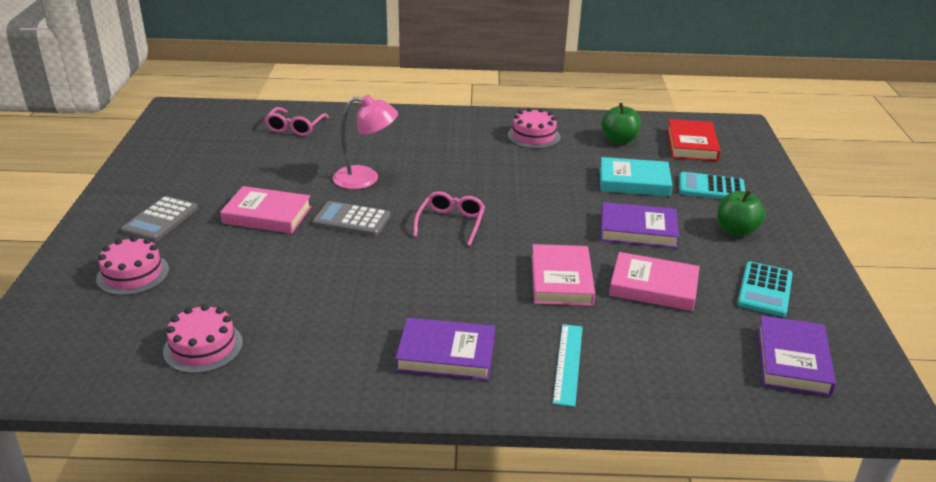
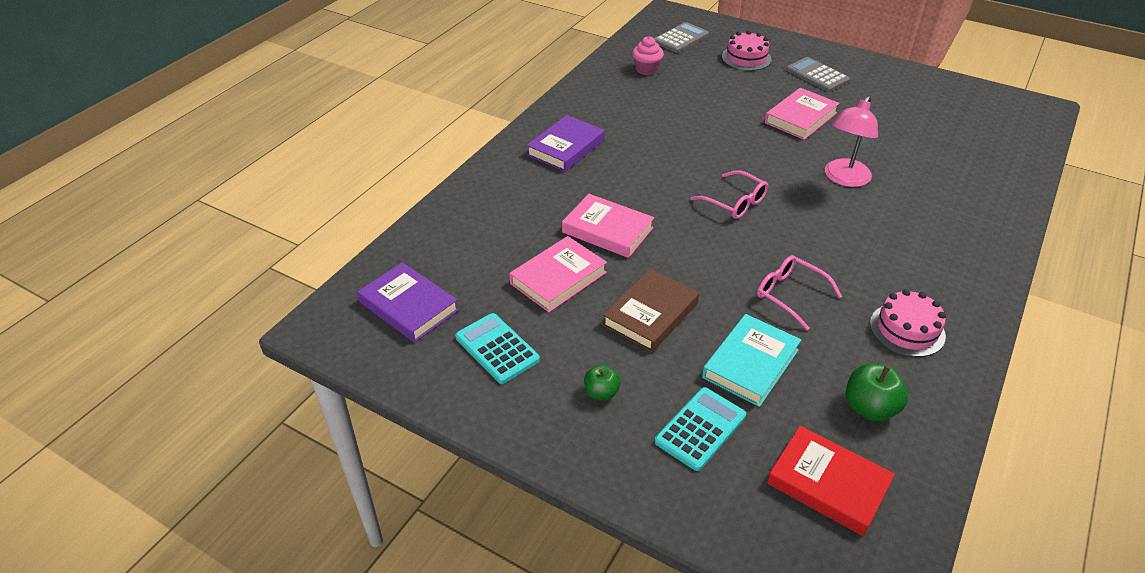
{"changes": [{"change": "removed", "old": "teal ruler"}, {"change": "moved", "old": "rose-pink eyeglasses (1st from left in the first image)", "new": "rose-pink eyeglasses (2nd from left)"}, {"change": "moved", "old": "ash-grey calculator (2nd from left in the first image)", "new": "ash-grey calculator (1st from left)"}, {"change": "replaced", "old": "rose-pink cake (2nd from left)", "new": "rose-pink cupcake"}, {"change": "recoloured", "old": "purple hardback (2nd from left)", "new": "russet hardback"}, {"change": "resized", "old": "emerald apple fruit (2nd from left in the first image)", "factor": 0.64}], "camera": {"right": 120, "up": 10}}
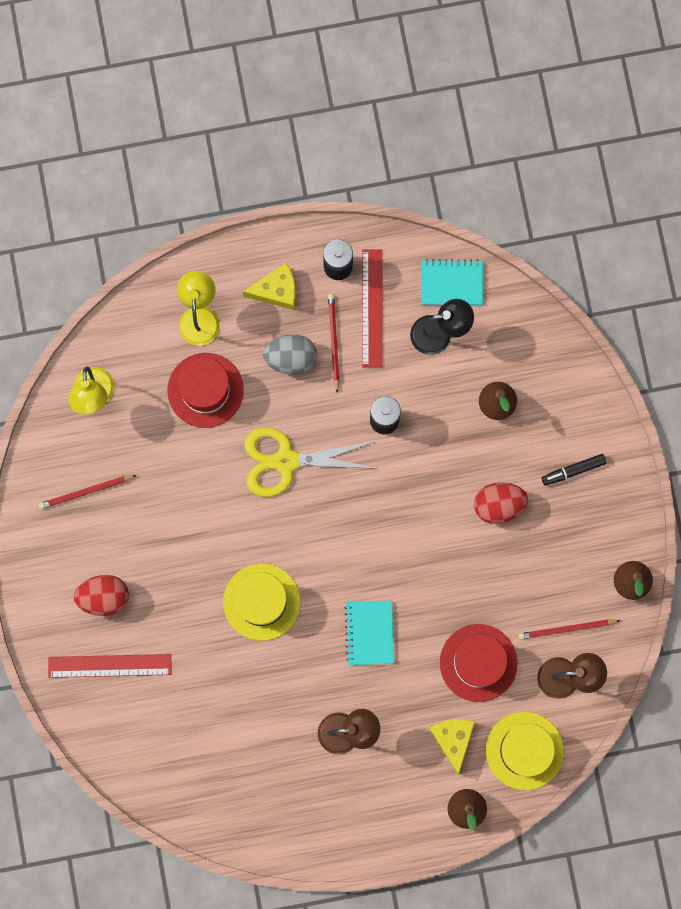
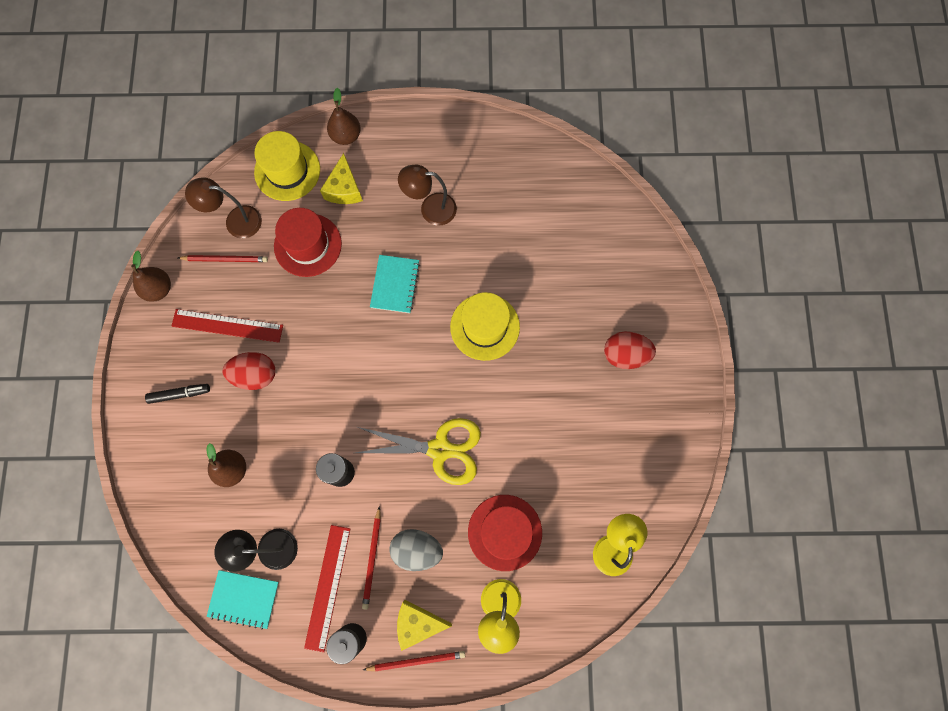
{"changes": [{"change": "moved", "old": "red lead pencil (1st from left in the first image)", "new": "red lead pencil (3rd from left)"}, {"change": "moved", "old": "red ruler (1st from left)"}], "camera": {"right": -170, "up": -5}}
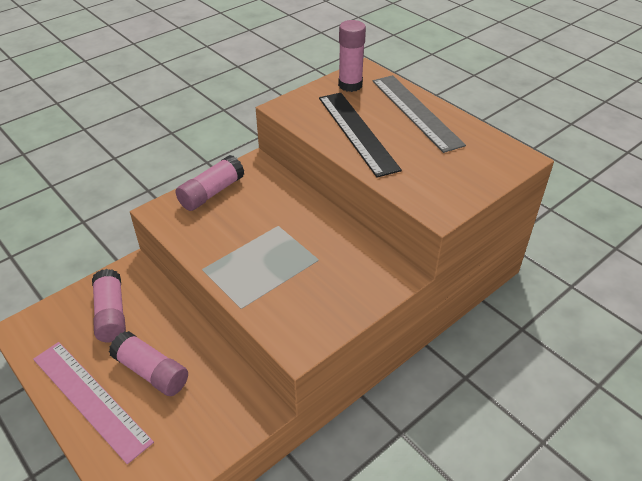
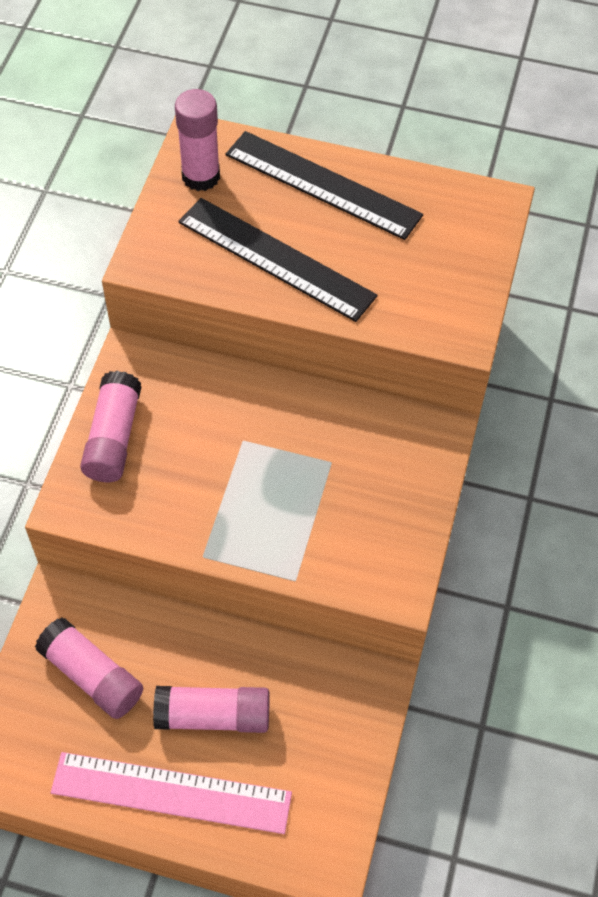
{"changes": [{"change": "recoloured", "old": "ash-grey ruler", "new": "black ruler (2nd from left)"}], "camera": {"right": -35, "up": 15}}
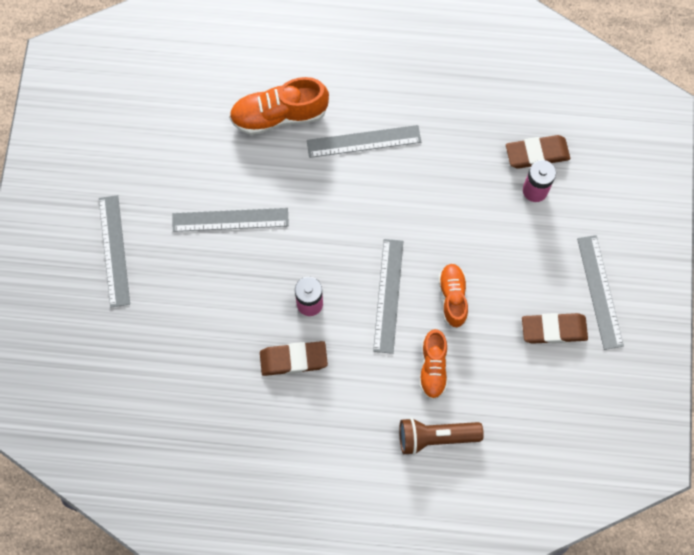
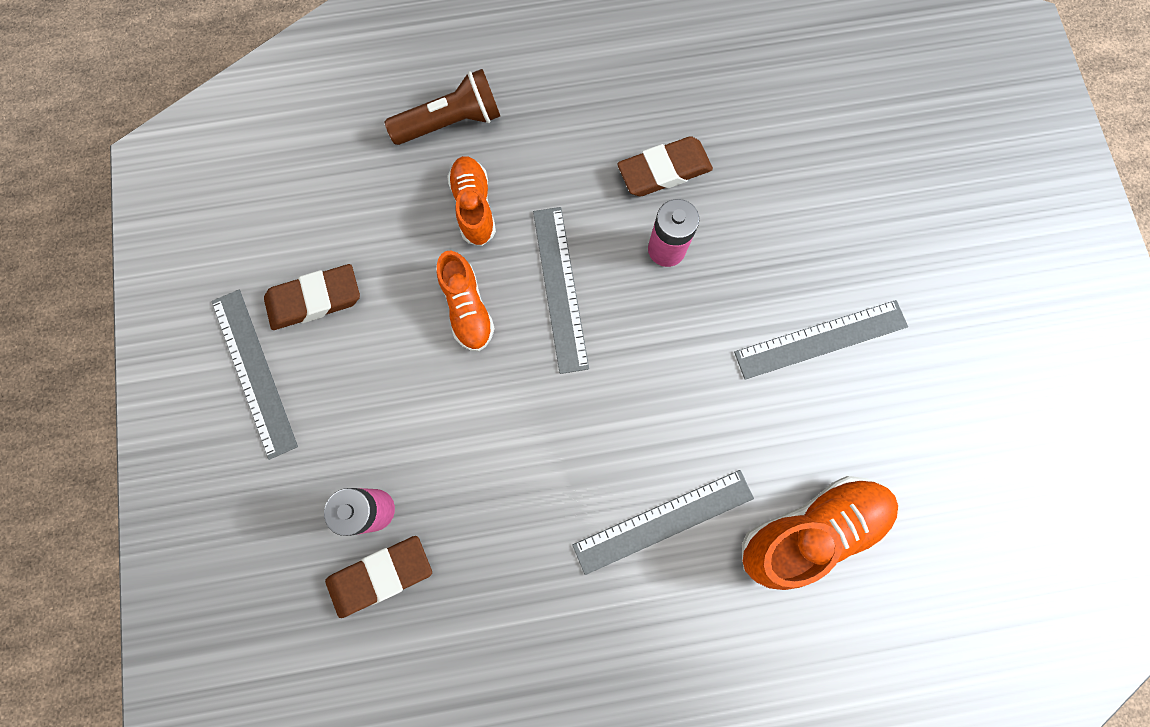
{"changes": [{"change": "removed", "old": "ash-grey ruler (1st from left)"}], "camera": {"right": 165, "up": 5}}
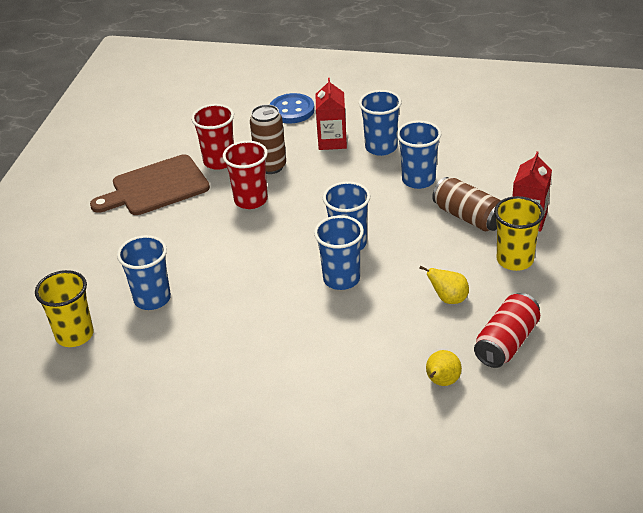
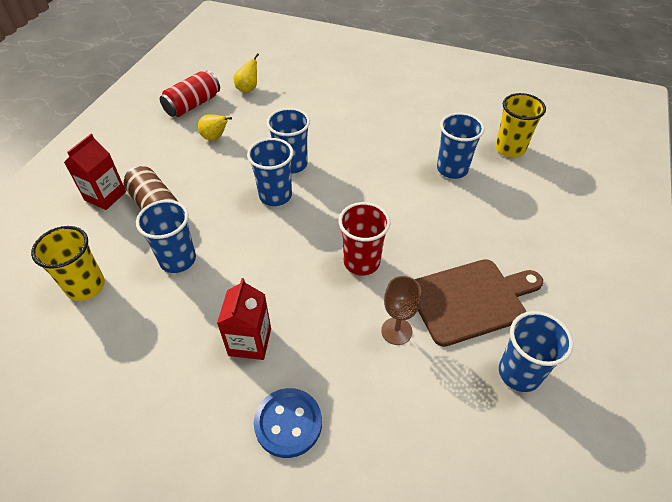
{"changes": [{"change": "removed", "old": "russet can (1st from left)"}, {"change": "moved", "old": "cobalt tumbler (4th from left in the first image)", "new": "cobalt tumbler (5th from left)"}, {"change": "moved", "old": "bright yellow tumbler (2nd from left in the first image)", "new": "bright yellow tumbler (1st from left)"}, {"change": "replaced", "old": "red tumbler (1st from left)", "new": "russet goblet"}], "camera": {"right": -175, "up": 10}}
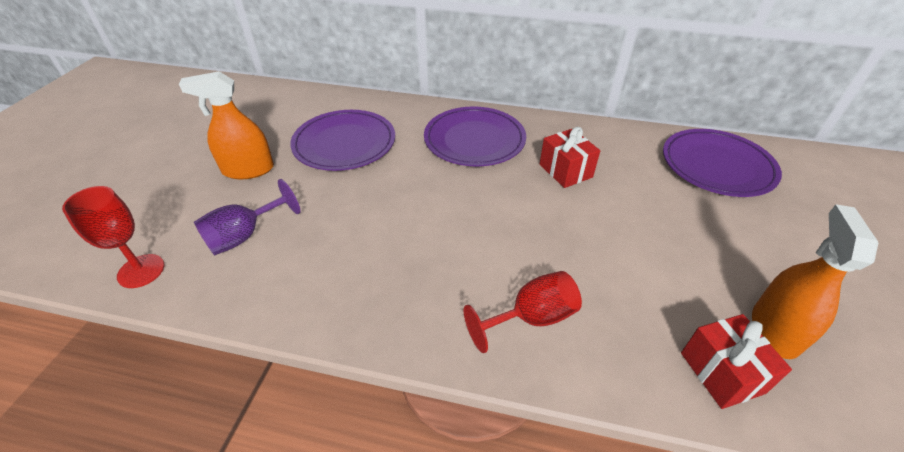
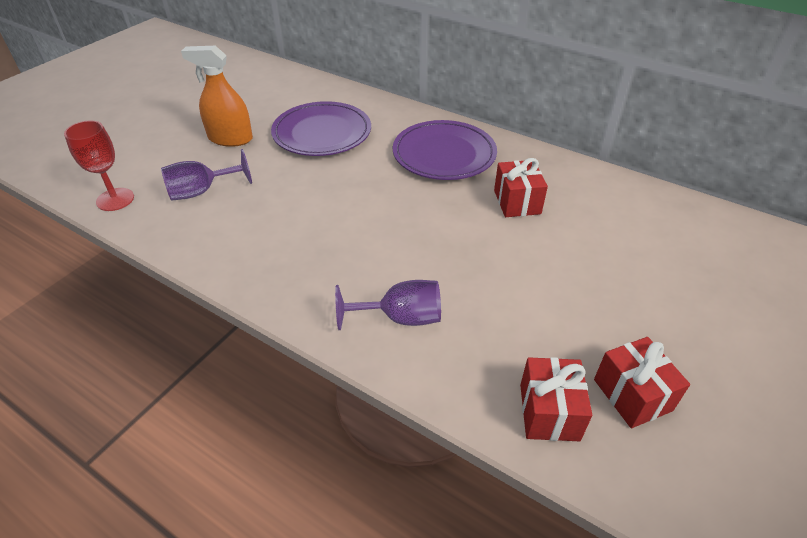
{"changes": [{"change": "removed", "old": "purple plate (3rd from left)"}, {"change": "replaced", "old": "orange-coloured spray bottle (2nd from left)", "new": "red wrapped gift (3rd from left)"}, {"change": "recoloured", "old": "red goblet (2nd from left)", "new": "purple goblet (2nd from left)"}], "camera": {"right": 20, "up": 0}}
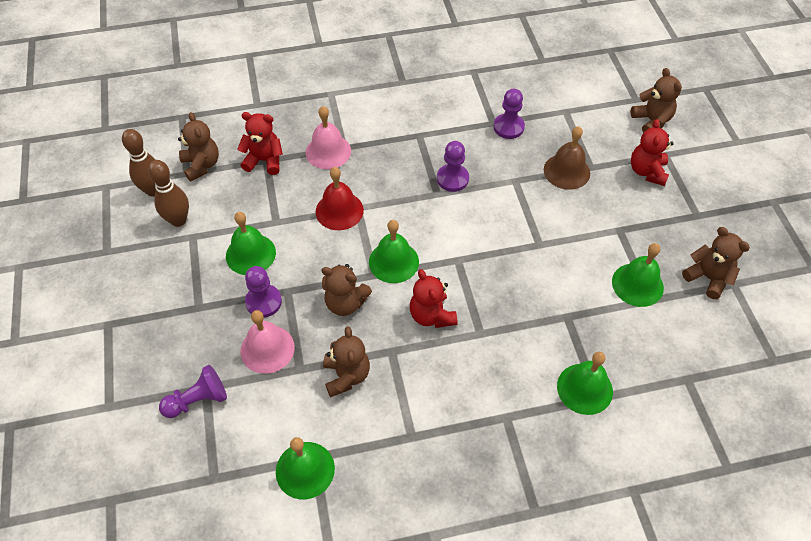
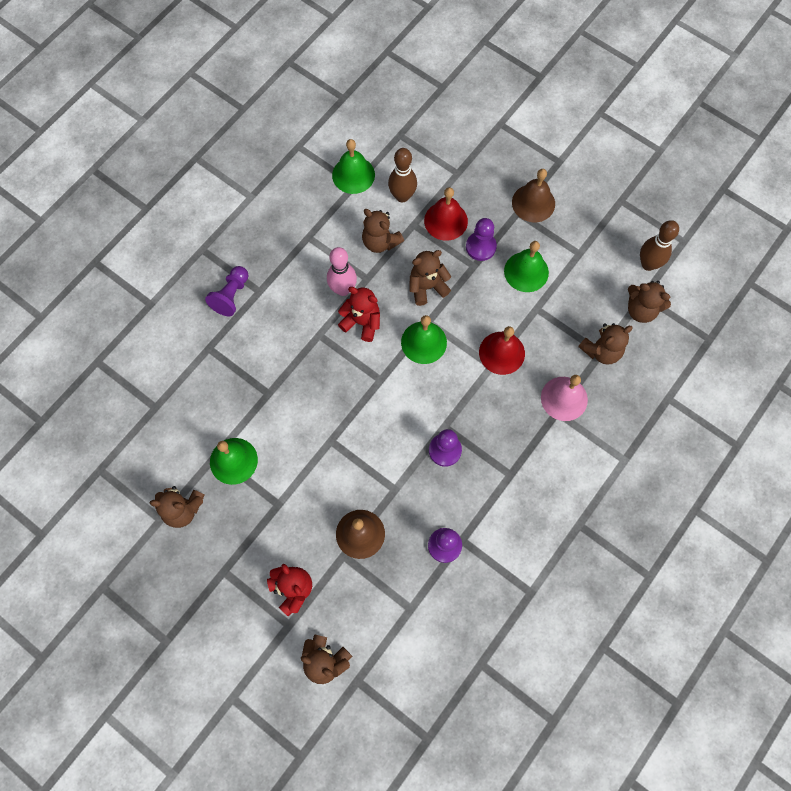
{"changes": [{"change": "removed", "old": "emerald school bell (4th from left)"}, {"change": "added", "new": "rose-pink tenpin"}, {"change": "added", "new": "russet school bell (2nd from left)"}, {"change": "moved", "old": "russet tenpin (2nd from left in the first image)", "new": "russet tenpin (1st from left)"}, {"change": "moved", "old": "purple pawn (1st from left)"}, {"change": "recoloured", "old": "red teddy bear (1st from left)", "new": "russet teddy bear (5th from left)"}, {"change": "recoloured", "old": "rose-pink school bell (1st from left)", "new": "red school bell (1st from left)"}], "camera": {"right": 140, "up": 15}}
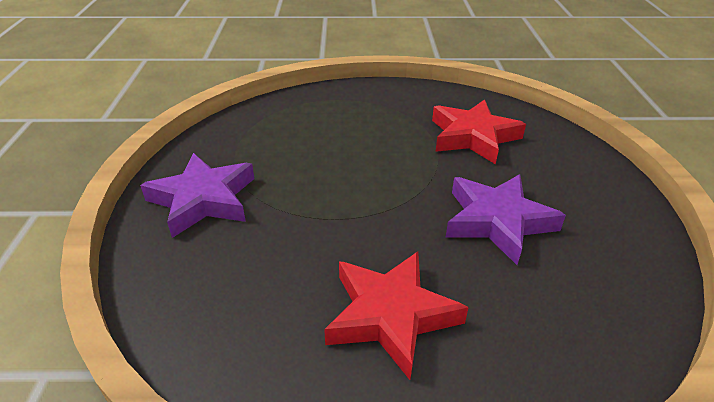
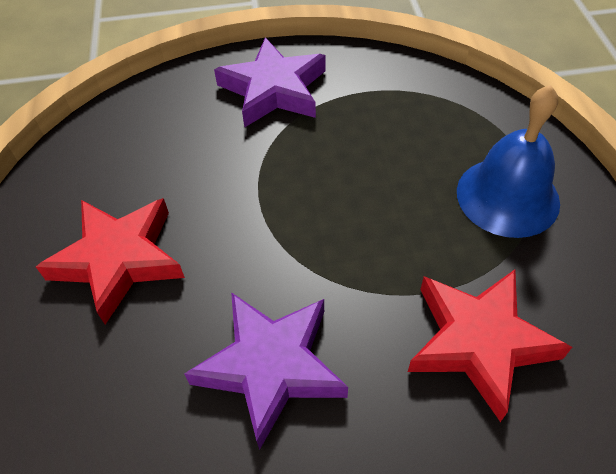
{"changes": [{"change": "added", "new": "cobalt school bell"}], "camera": {"right": 85, "up": 15}}
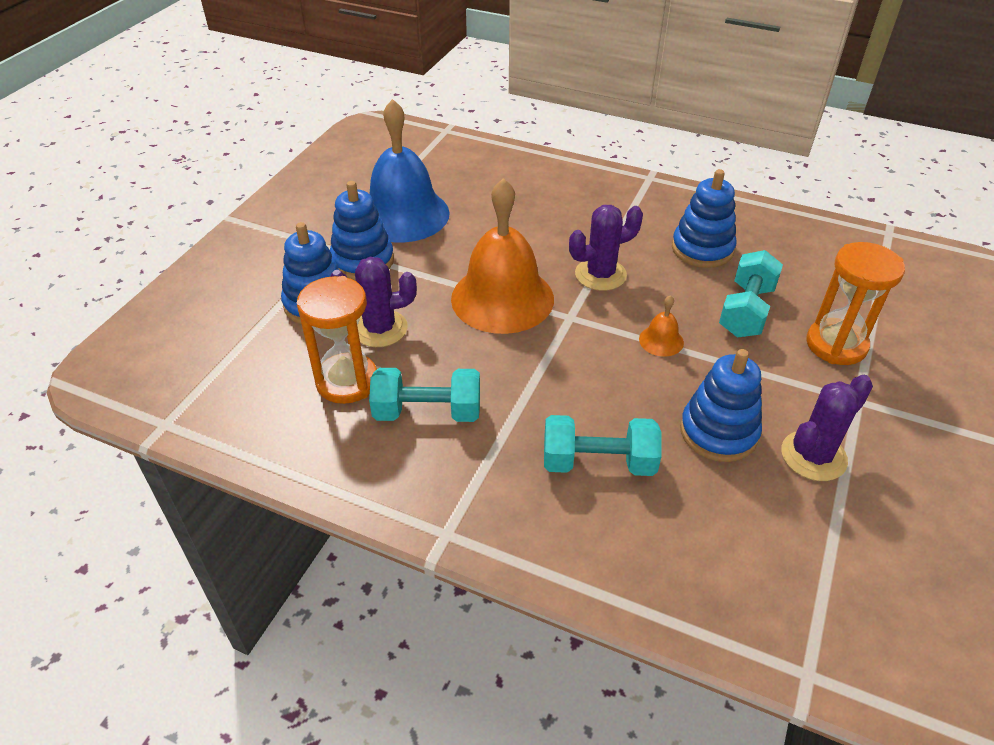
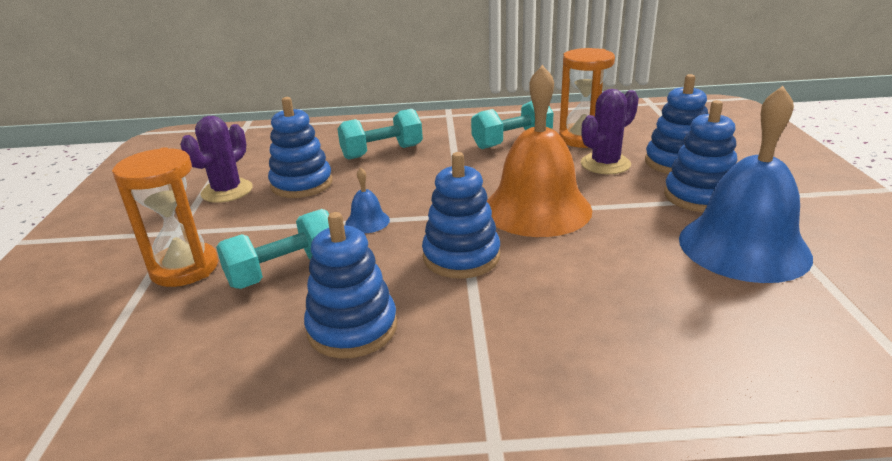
{"changes": [{"change": "replaced", "old": "purple prickly plant (2nd from left)", "new": "cobalt stacking toy (3rd from left)"}, {"change": "recoloured", "old": "orange-coloured school bell (2nd from left)", "new": "cobalt school bell (1st from left)"}, {"change": "turned", "old": "teal hand weight (3rd from left in the first image)", "degrees": 60}], "camera": {"right": 155, "up": -15}}
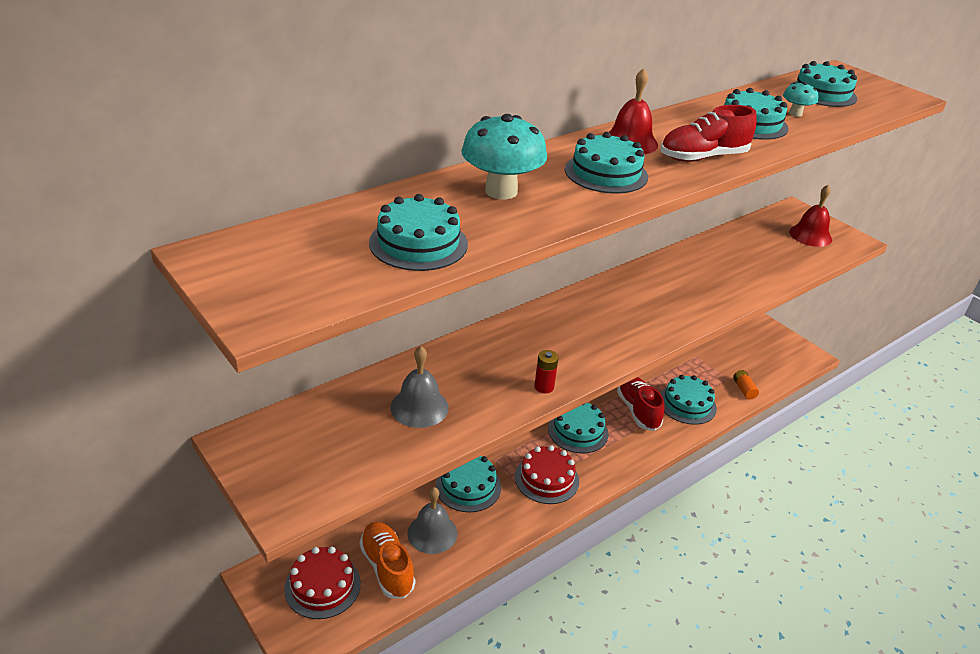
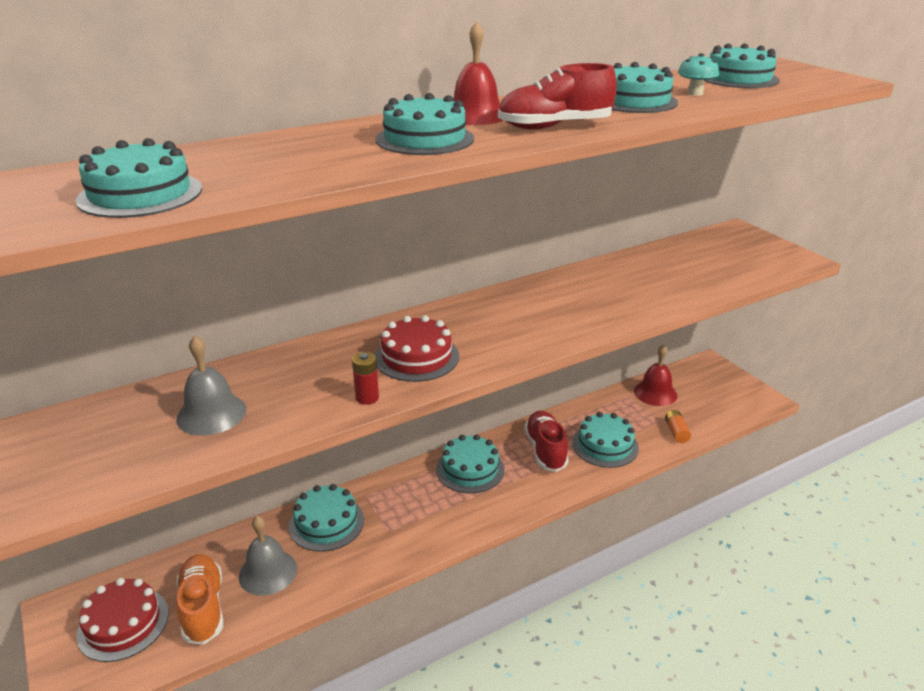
{"changes": [{"change": "removed", "old": "teal mushroom (1st from left)"}, {"change": "moved", "old": "red cake (2nd from left)"}, {"change": "moved", "old": "red school bell (2nd from left)"}], "camera": {"right": 10, "up": -5}}
